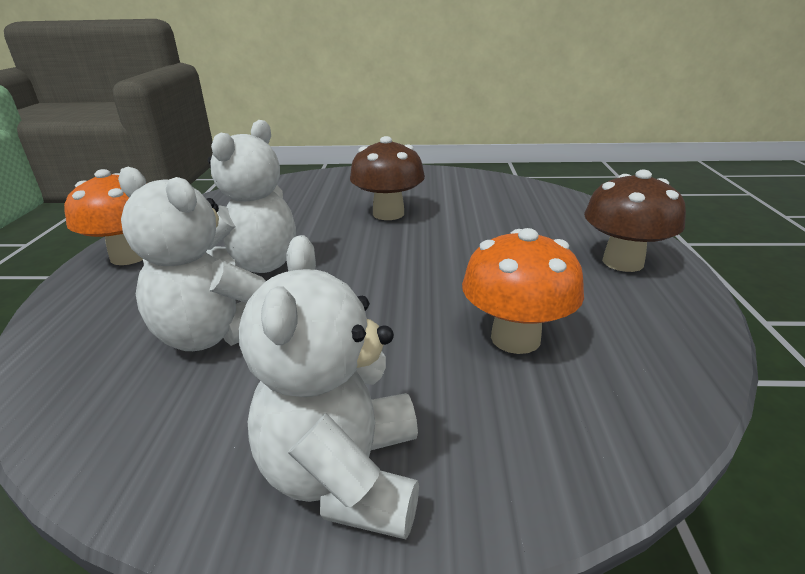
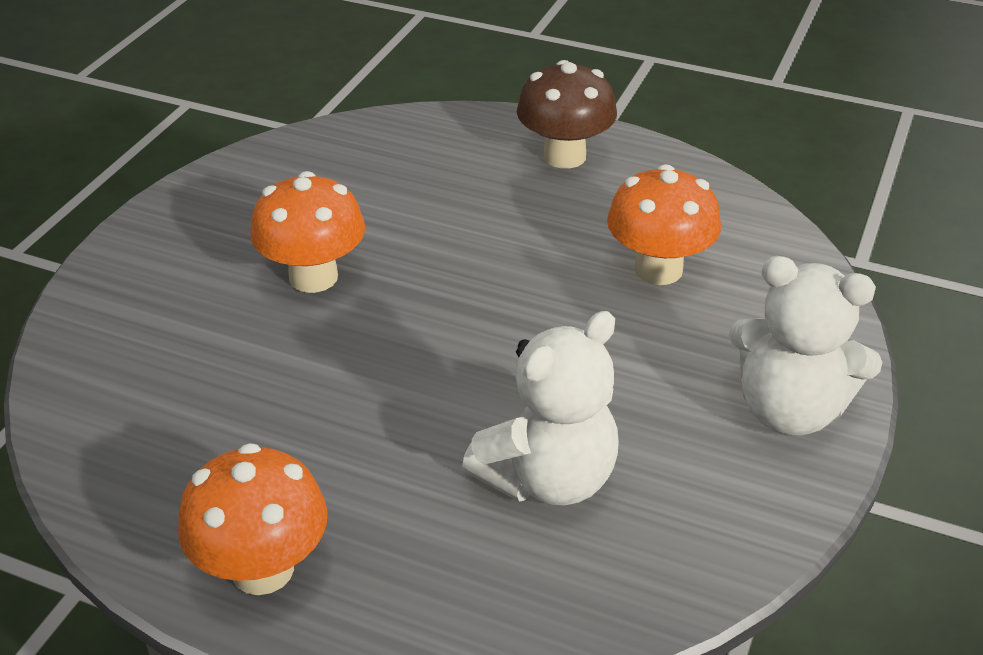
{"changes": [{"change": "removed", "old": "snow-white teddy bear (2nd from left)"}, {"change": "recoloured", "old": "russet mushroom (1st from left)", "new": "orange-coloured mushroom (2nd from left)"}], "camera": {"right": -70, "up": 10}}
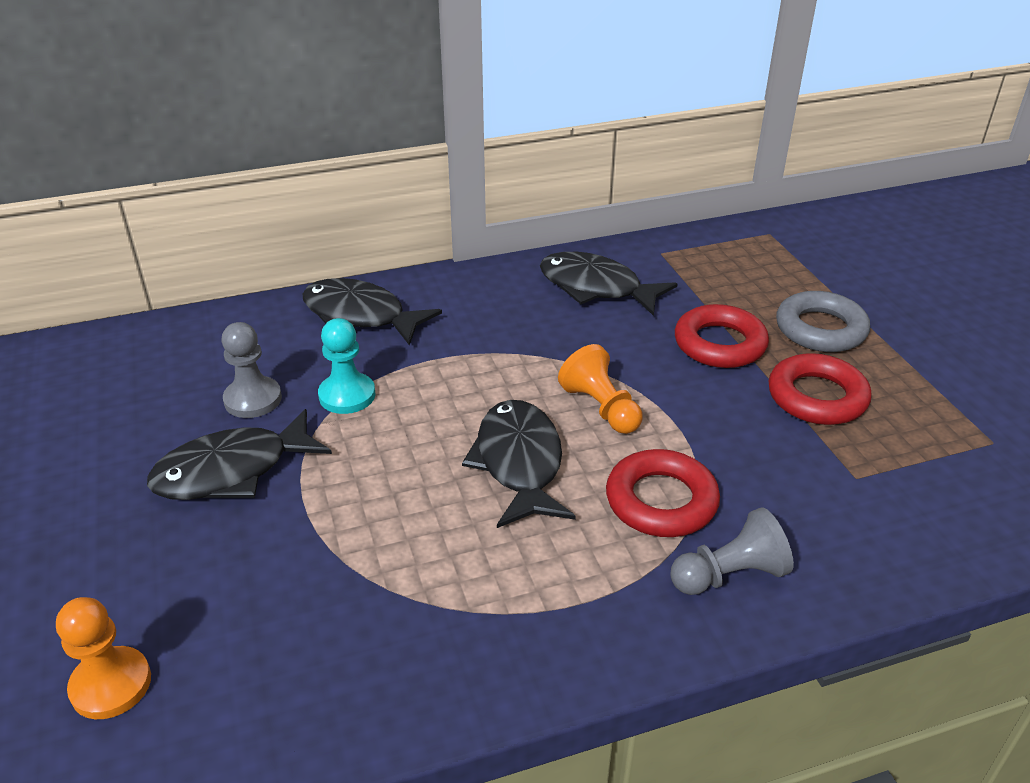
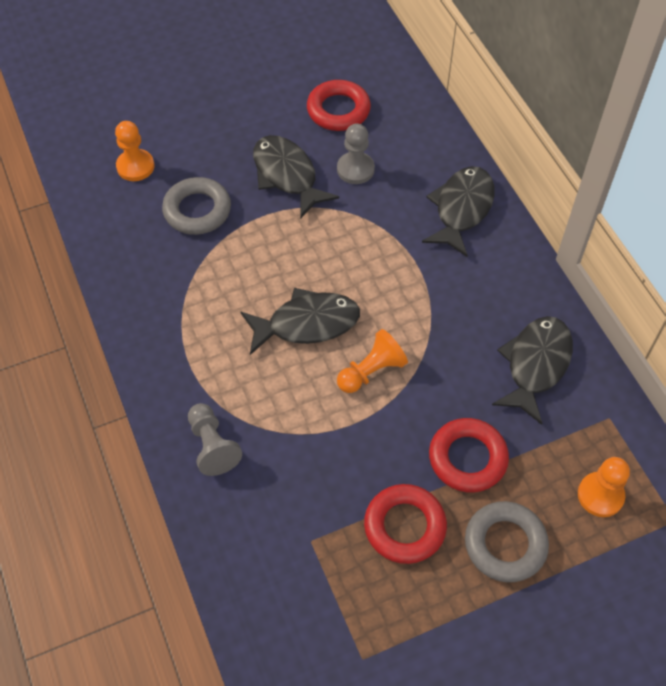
{"changes": [{"change": "removed", "old": "teal pawn"}, {"change": "added", "new": "ash-grey ring (1st from left)"}, {"change": "added", "new": "orange-coloured pawn (3rd from left)"}, {"change": "moved", "old": "red ring (1st from left)"}], "camera": {"right": 85, "up": 20}}
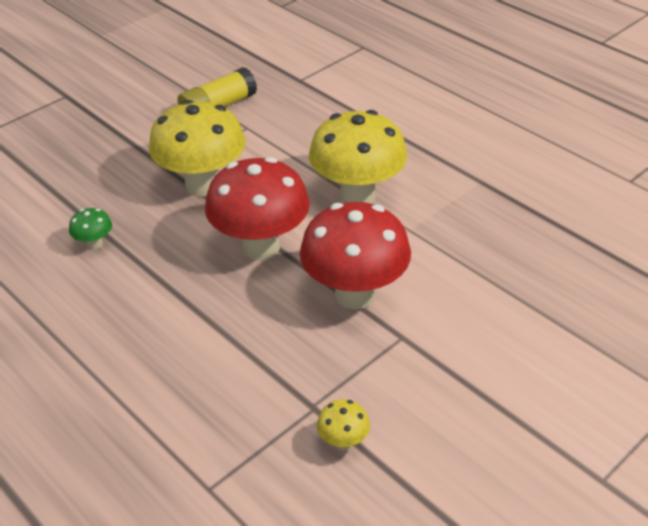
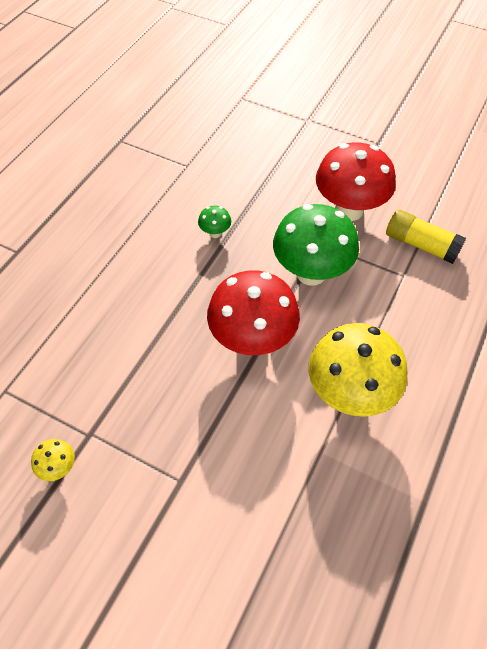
{"changes": [{"change": "moved", "old": "red mushroom (2nd from left)"}, {"change": "recoloured", "old": "bright yellow mushroom (1st from left)", "new": "emerald mushroom (2nd from left)"}], "camera": {"right": 70, "up": 15}}
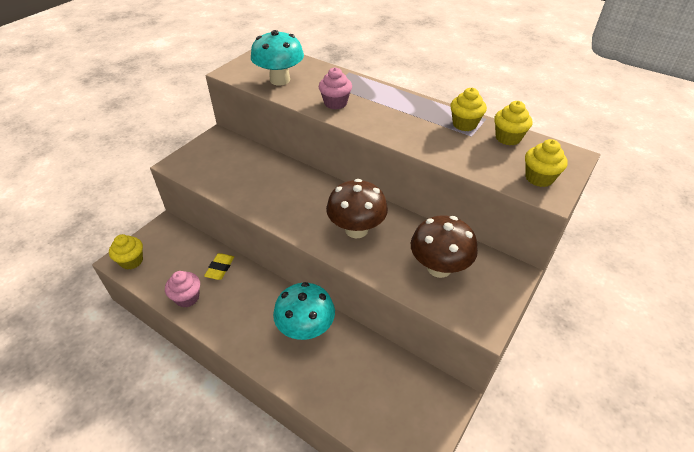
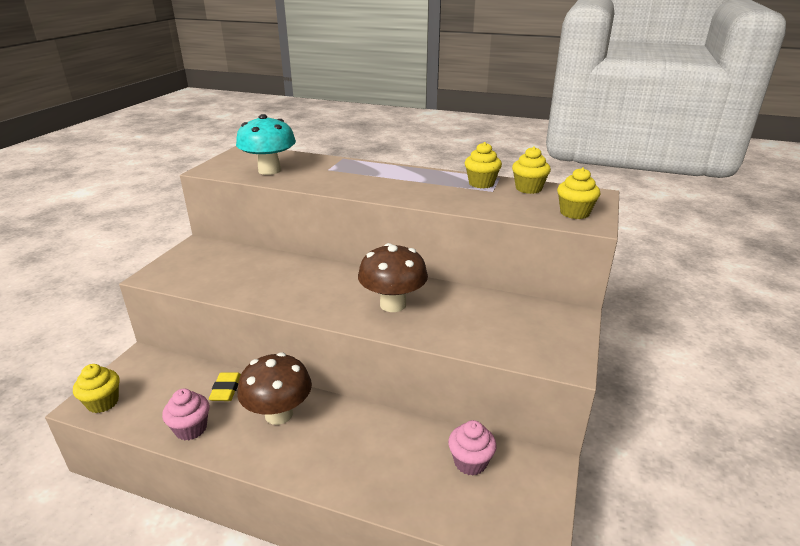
{"changes": [{"change": "removed", "old": "teal mushroom (2nd from left)"}, {"change": "moved", "old": "rose-pink cupcake (2nd from left)"}, {"change": "moved", "old": "russet mushroom (2nd from left in the first image)", "new": "russet mushroom (1st from left)"}], "camera": {"right": -15, "up": -15}}
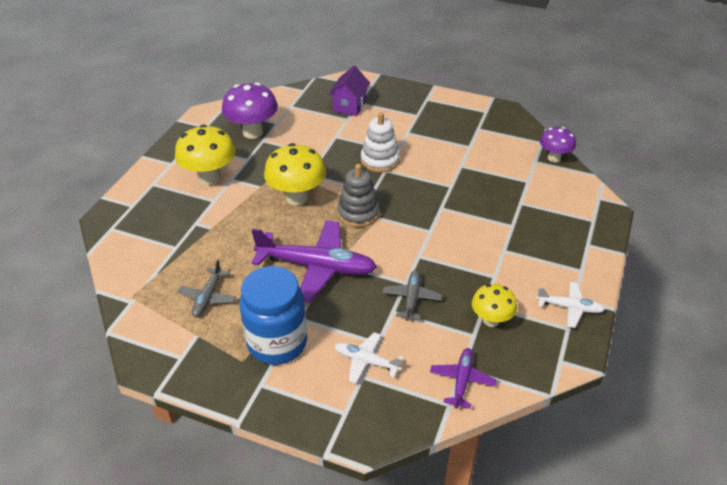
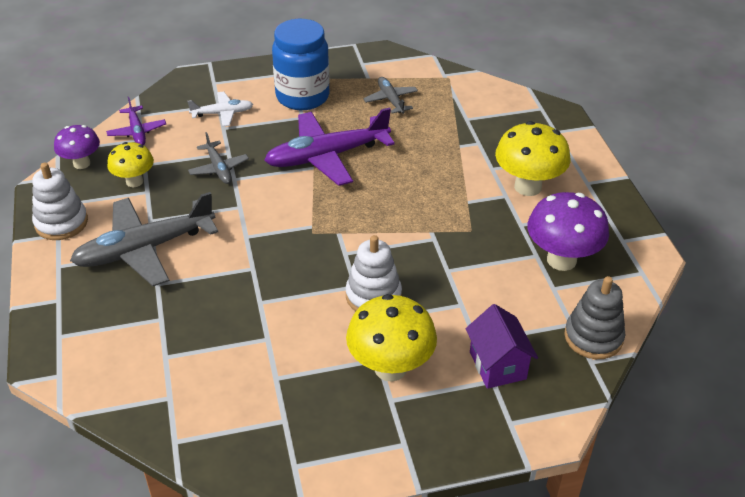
{"changes": [{"change": "added", "new": "ash-grey plane (1st from left)"}, {"change": "moved", "old": "bright yellow mushroom (2nd from left)"}, {"change": "moved", "old": "ash-grey stacking toy"}, {"change": "moved", "old": "purple mushroom (2nd from left in the first image)", "new": "purple mushroom (1st from left)"}, {"change": "replaced", "old": "snow-white plane (2nd from left)", "new": "snow-white stacking toy (1st from left)"}], "camera": {"right": 145, "up": 0}}
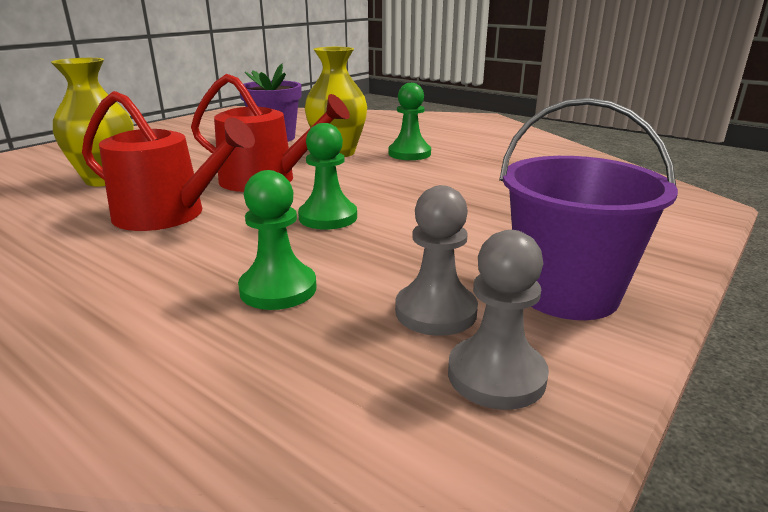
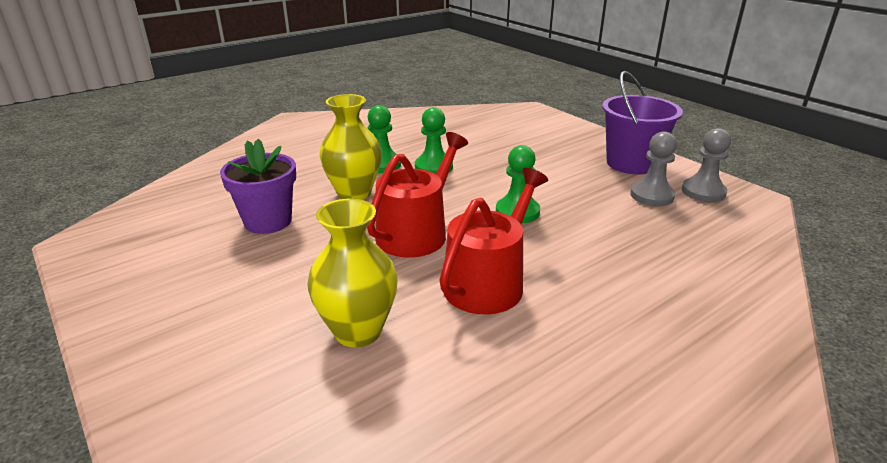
{"changes": [{"change": "moved", "old": "emerald pawn (1st from left in the first image)", "new": "emerald pawn (2nd from left)"}], "camera": {"right": -75, "up": 5}}
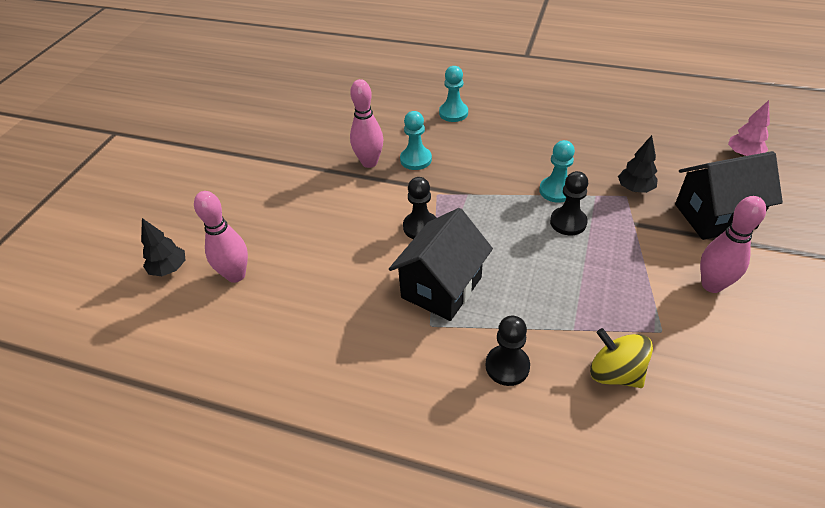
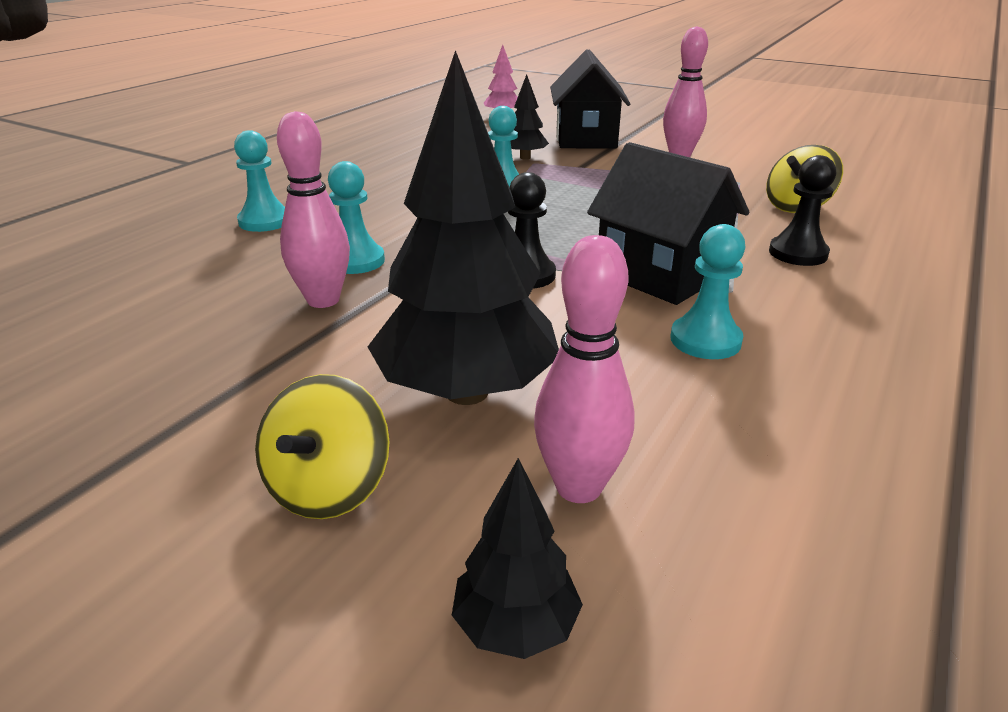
{"changes": [{"change": "removed", "old": "black pawn (3rd from left)"}, {"change": "added", "new": "bright yellow spinning top (1st from left)"}, {"change": "added", "new": "black tree (1st from left)"}, {"change": "added", "new": "teal pawn (4th from left)"}], "camera": {"right": -80, "up": -15}}
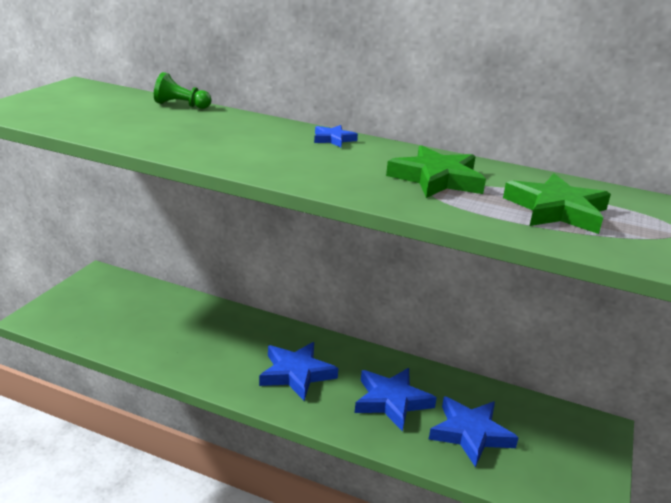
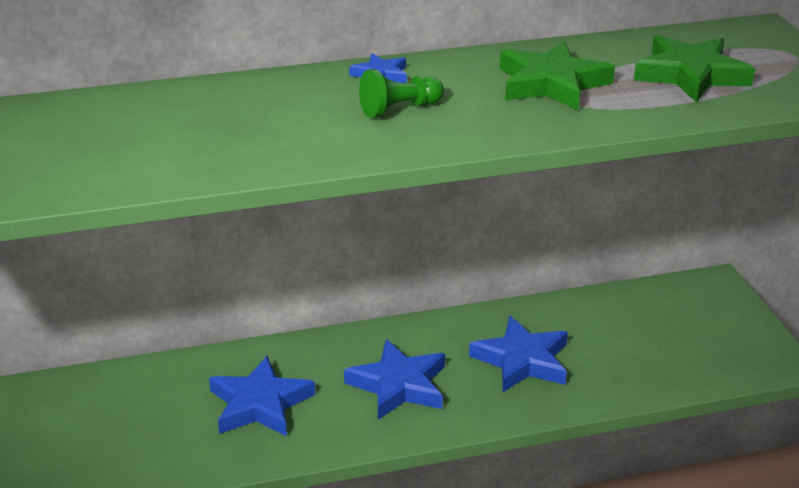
{"changes": [{"change": "moved", "old": "emerald pawn"}, {"change": "moved", "old": "cobalt star (4th from left in the first image)", "new": "cobalt star (1st from left)"}], "camera": {"right": -35, "up": 5}}
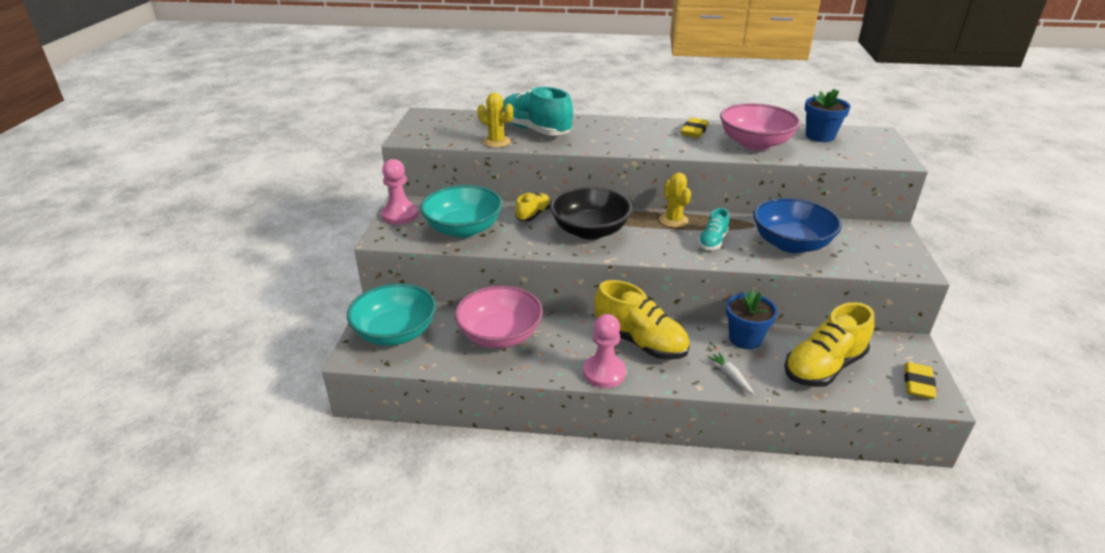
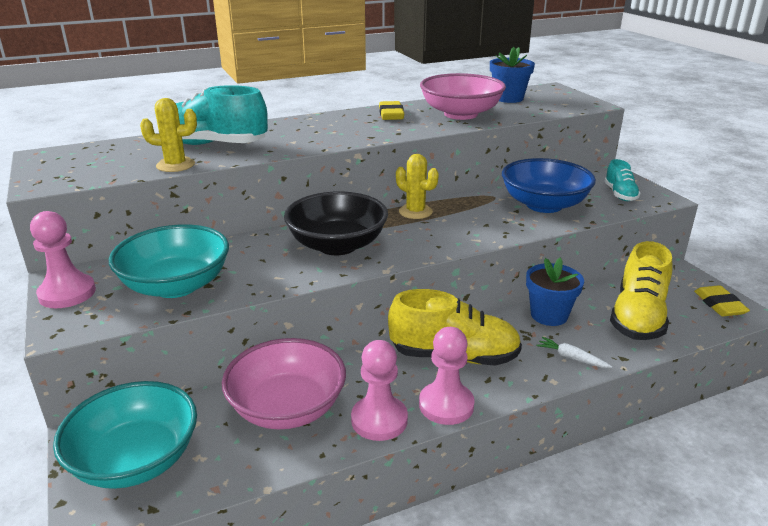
{"changes": [{"change": "removed", "old": "bright yellow sneaker (1st from left)"}, {"change": "added", "new": "rose-pink pawn (2nd from left)"}, {"change": "moved", "old": "teal sneaker (2nd from left)"}], "camera": {"right": -30, "up": -5}}
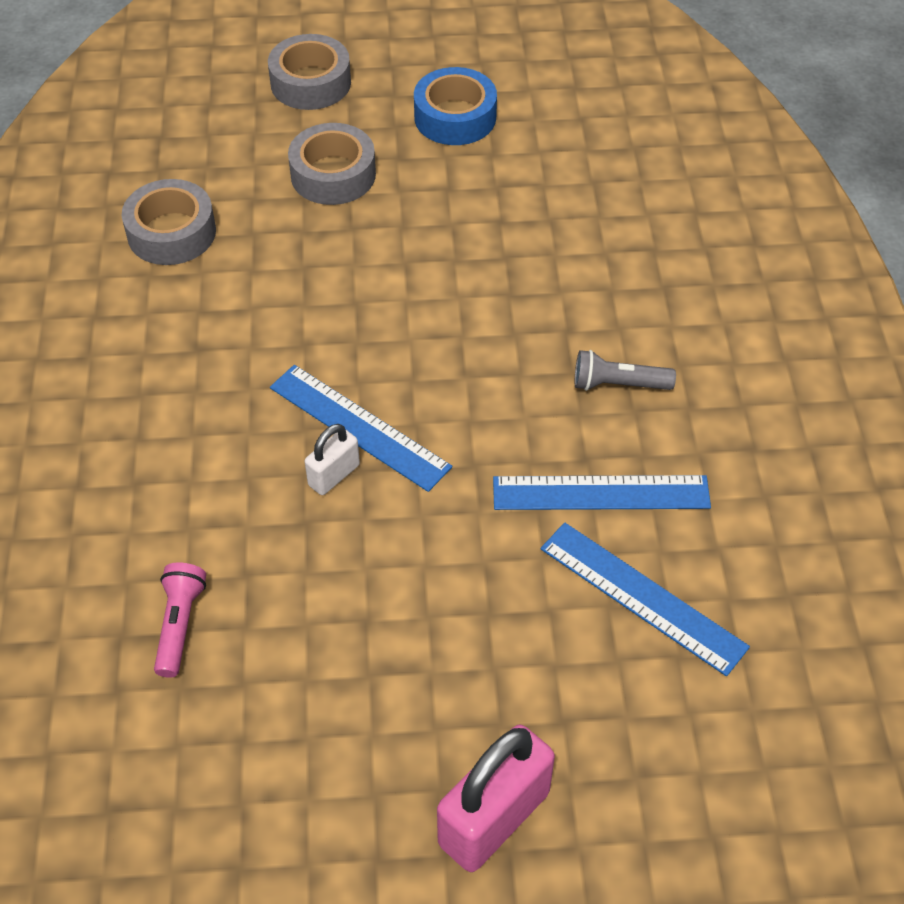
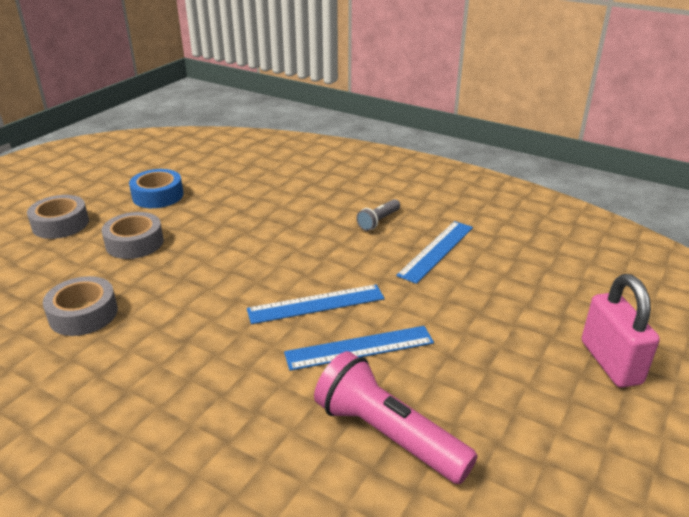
{"changes": [{"change": "removed", "old": "snow-white lock"}, {"change": "moved", "old": "cobalt ruler (3rd from left in the first image)", "new": "cobalt ruler (2nd from left)"}, {"change": "resized", "old": "rose-pink flashlight", "factor": 1.96}], "camera": {"right": -55, "up": -20}}
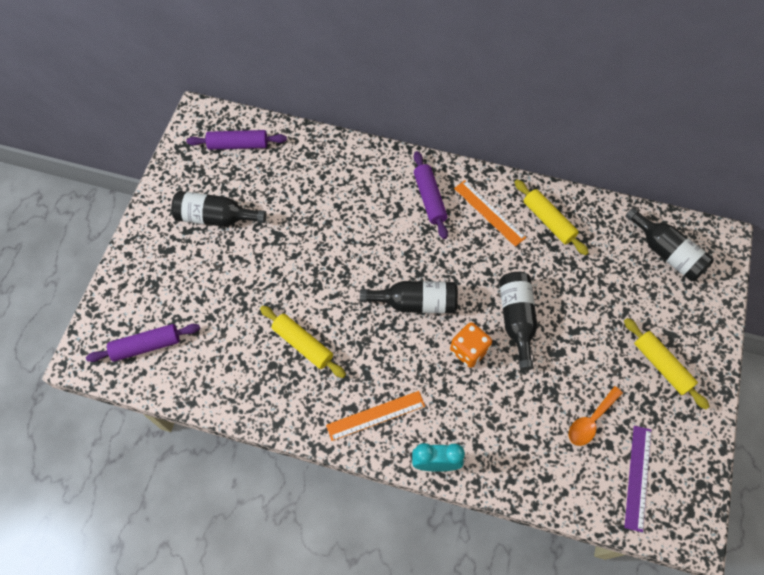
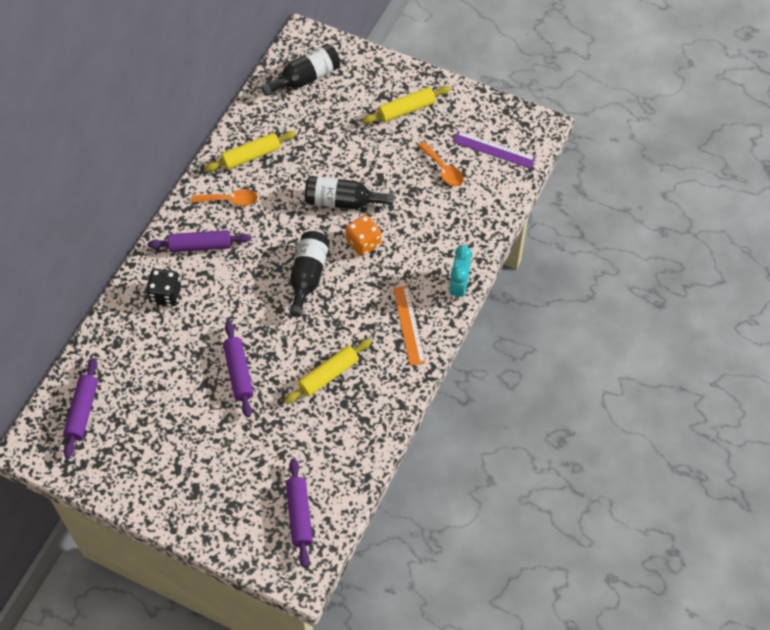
{"changes": [{"change": "removed", "old": "black flask (1st from left)"}, {"change": "added", "new": "black die"}, {"change": "added", "new": "purple dough roller (3rd from left)"}, {"change": "replaced", "old": "orange-coloured ruler (2nd from left)", "new": "orange-coloured spoon (1st from left)"}], "camera": {"right": -80, "up": -5}}
